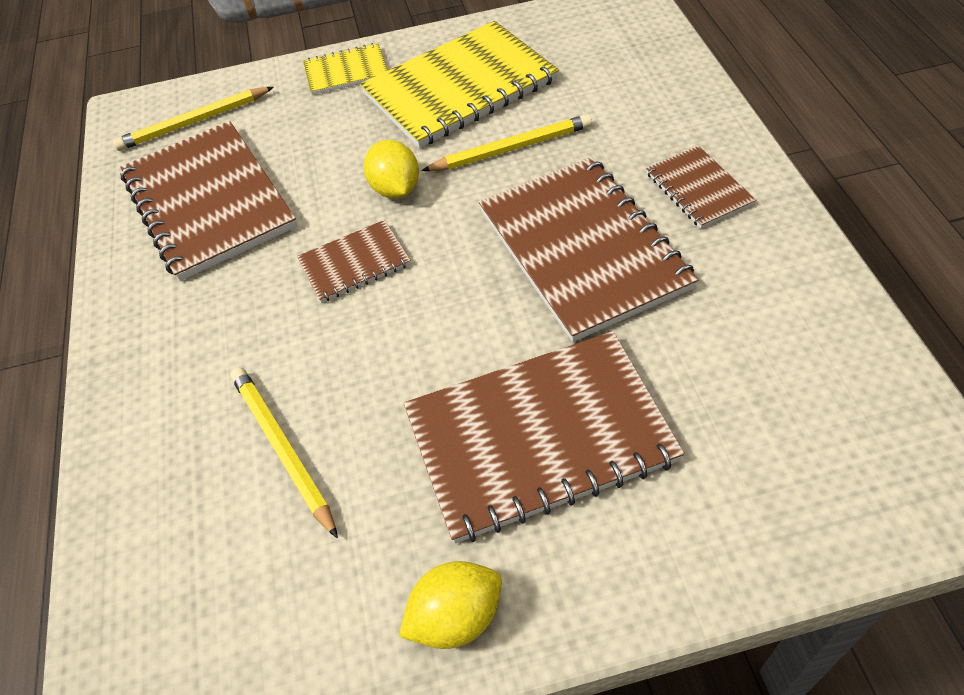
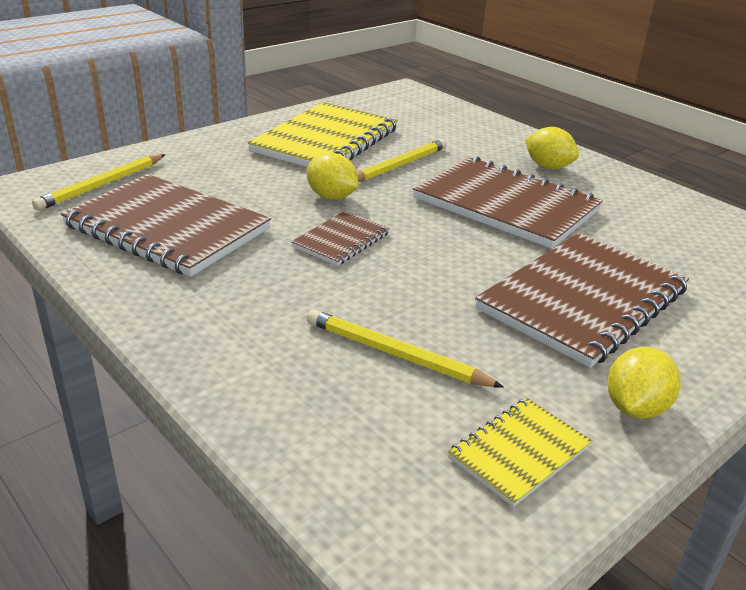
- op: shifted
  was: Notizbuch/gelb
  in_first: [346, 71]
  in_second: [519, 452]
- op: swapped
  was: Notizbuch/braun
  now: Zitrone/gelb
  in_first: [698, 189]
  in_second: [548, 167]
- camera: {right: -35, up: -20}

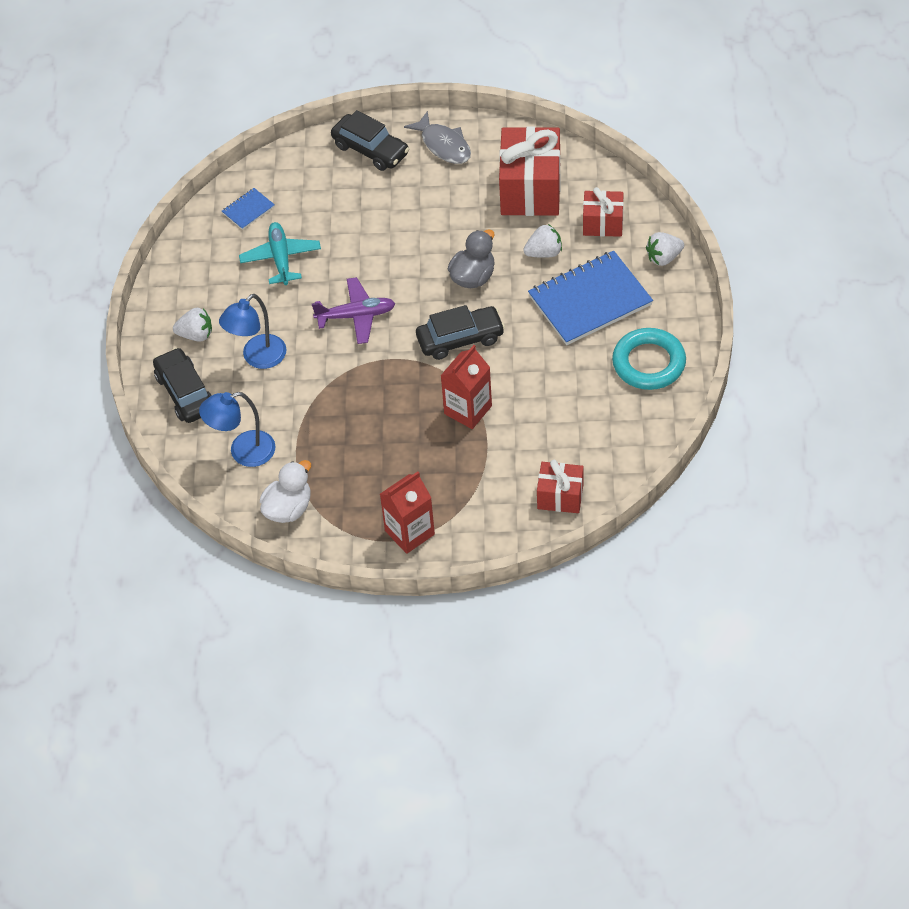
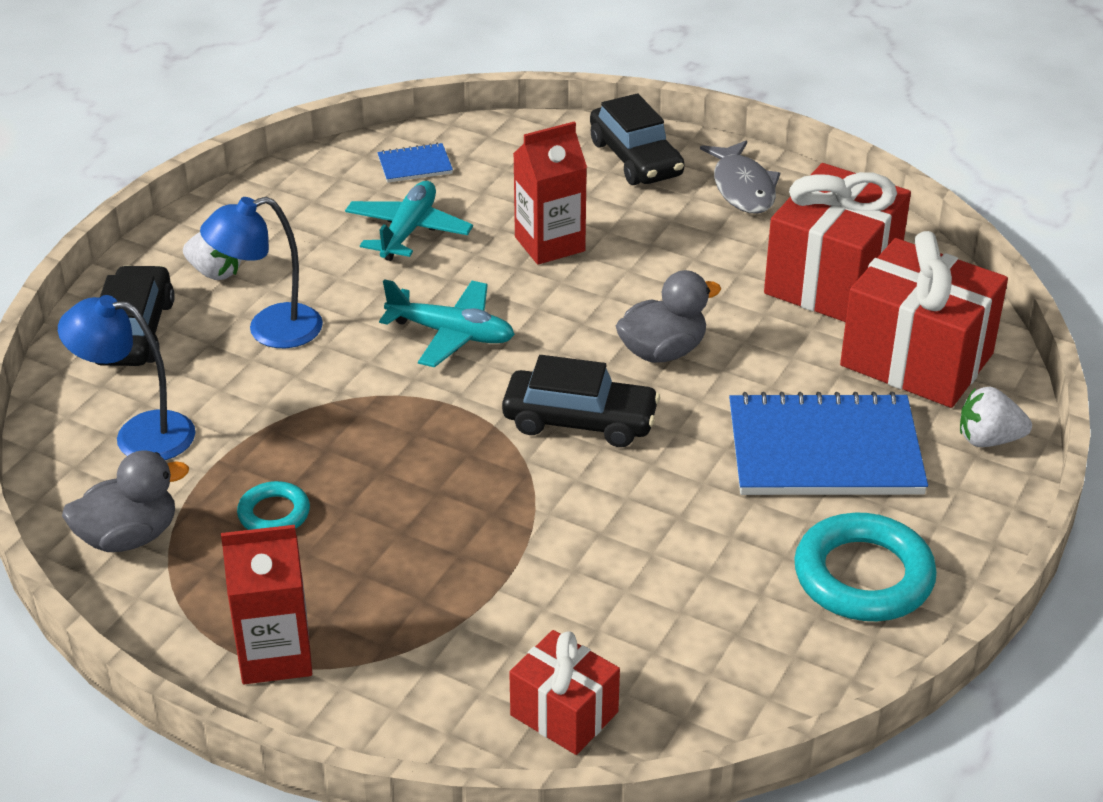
- op: gone
  was: Erdbeere/weiß
  in_first: [544, 252]
- op: new
  now: Ring/türkis
  in_second: [274, 513]
- op: shifted
  was: Getränkekarton/rot
  in_first: [468, 410]
  in_second: [549, 244]
- op: repainted
  was: Ente/weiß
  now: Ente/grau
  in_first: [288, 508]
  in_second: [129, 537]
- op: repainted
  was: Flugzeug/lila
  now: Flugzeug/türkis
  in_first: [356, 316]
  in_second: [451, 334]
- op: scaled
  was: Geschenk/rot
  in_first: [603, 223]
  in_second: [916, 360]
  ratio: 1.79
- camera: {right: 25, up: -15}

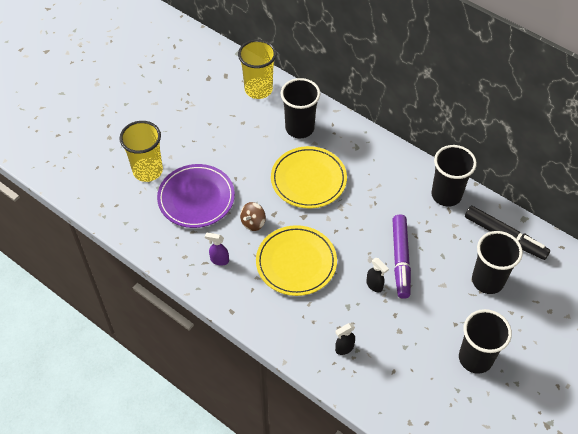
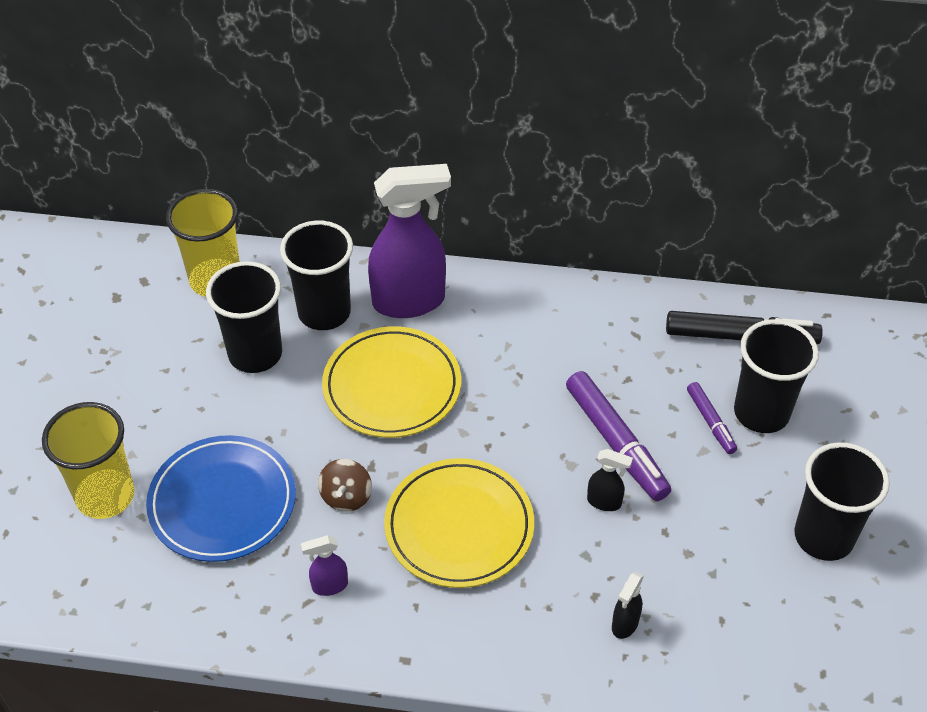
- op: new
  now: Sprühflasche/lila
  in_second: [410, 301]
- op: new
  now: Filzstift/lila
  in_second: [710, 422]
- op: shifted
  was: Becher/schwarz
  in_first: [446, 195]
  in_second: [255, 354]
- op: repainted
  was: Teller/lila
  now: Teller/blau
  in_first: [196, 198]
  in_second: [222, 502]
- camera: {right: -30, up: -5}

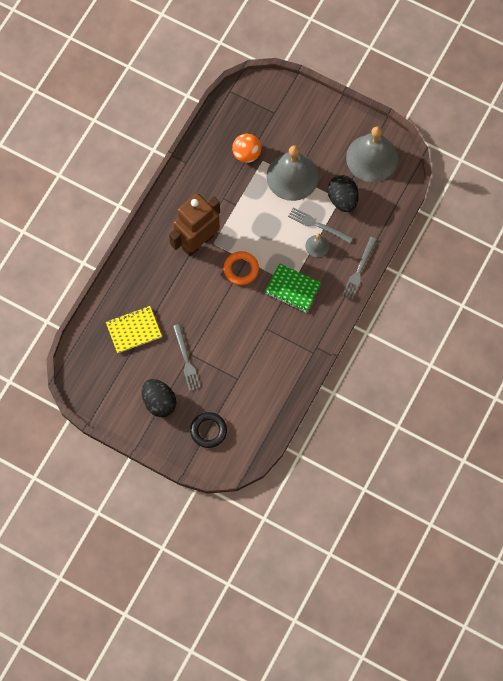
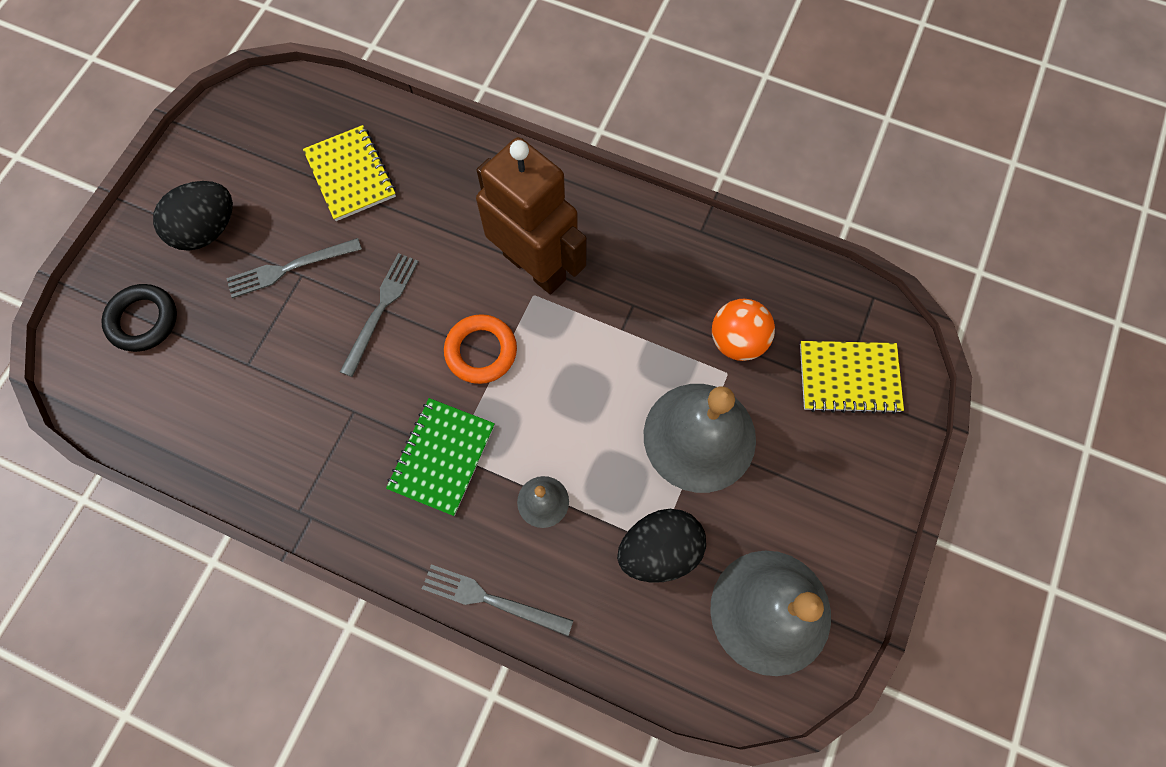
- op: new
  now: Notizbuch/gelb
  in_second: [848, 378]
- op: shifted
  was: Gabel/grau
  in_first: [318, 225]
  in_second: [381, 309]
- camera: {right: 85, up: 0}

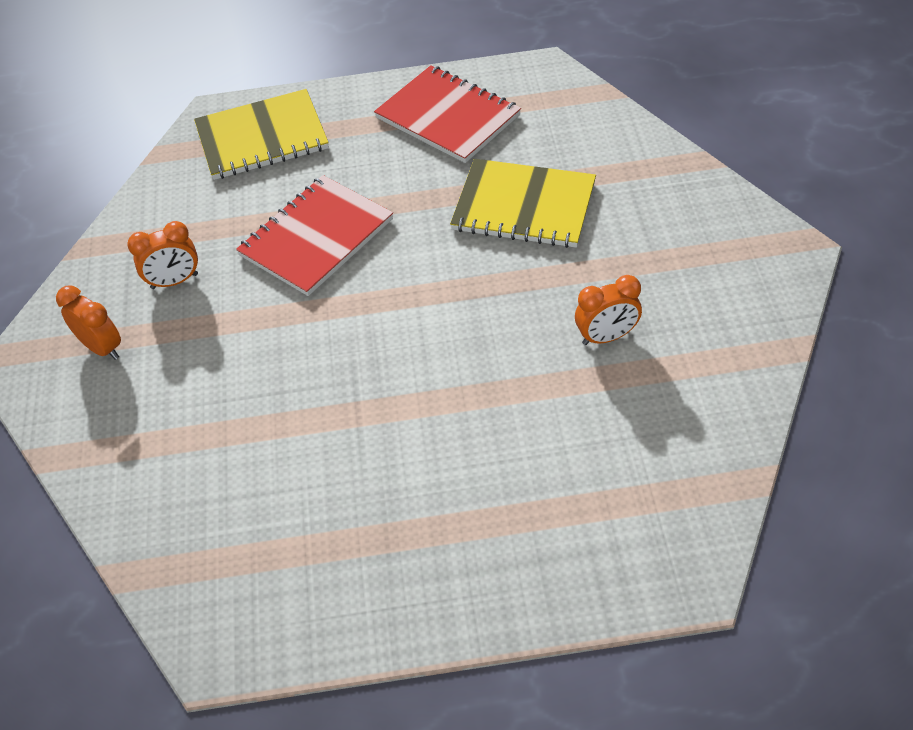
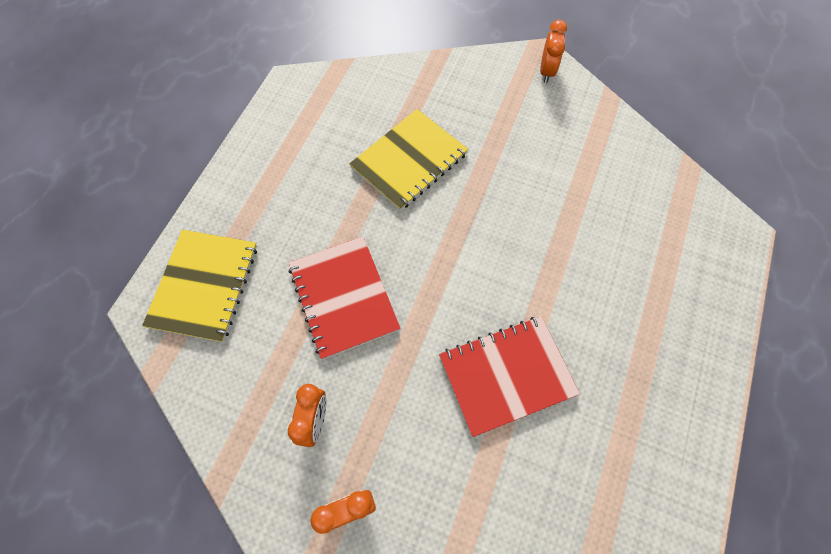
- op: shifted
  was: Notizbuch/rot
  in_first: [448, 117]
  in_second: [506, 375]
- op: shifted
  was: Wecker/orange
  in_first: [606, 337]
  in_second: [546, 71]
- camera: {right: -65, up: 15}

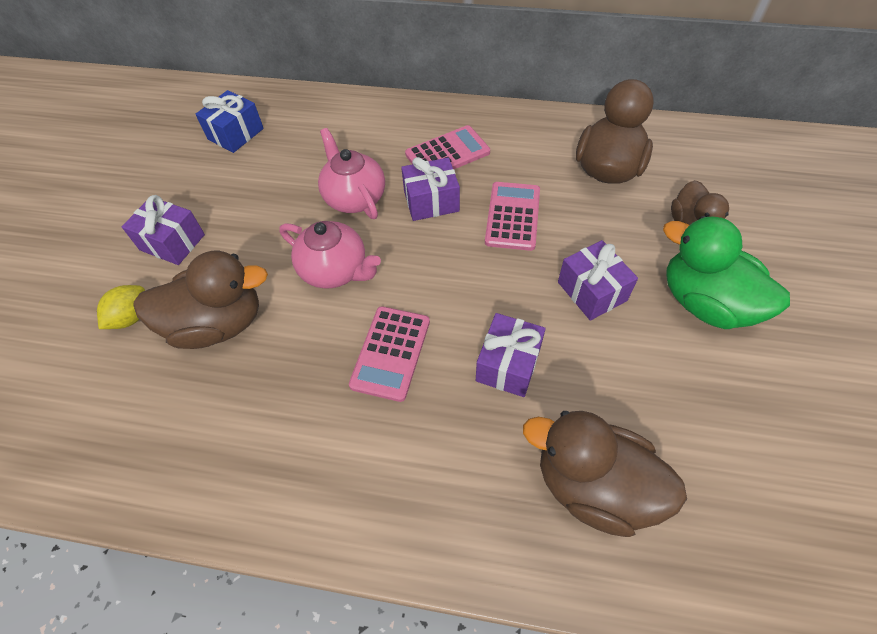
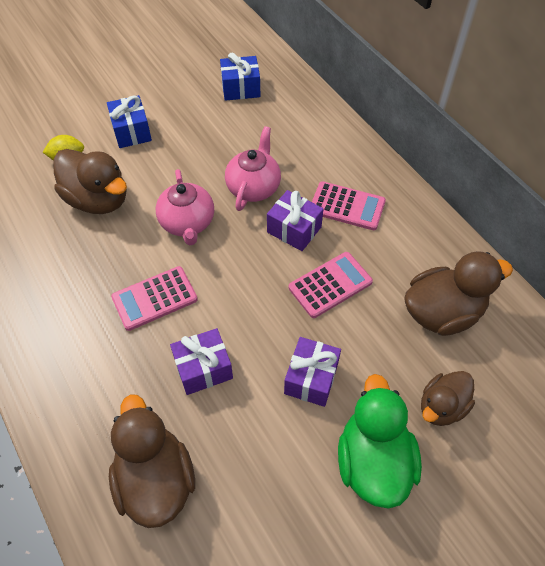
- op: repainted
  was: Geschenk/lila
  now: Geschenk/blau
  in_first: [172, 242]
  in_second: [132, 131]
- camera: {right: 45, up: 0}

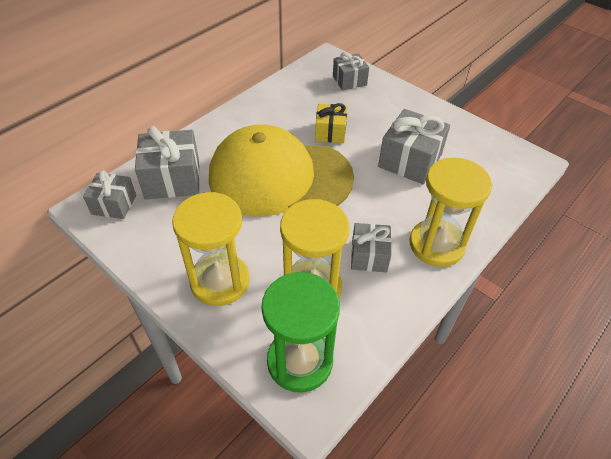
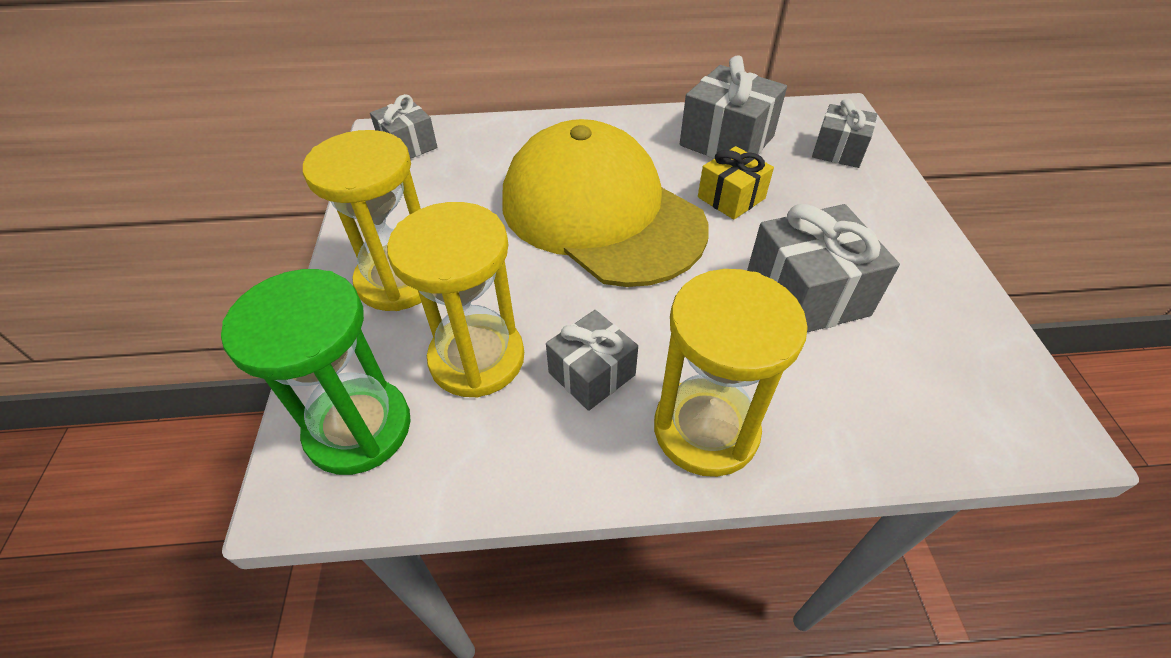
- op: shifted
  was: Geschenk/grau
  in_first: [172, 179]
  in_second: [727, 141]
- camera: {right: 45, up: 0}

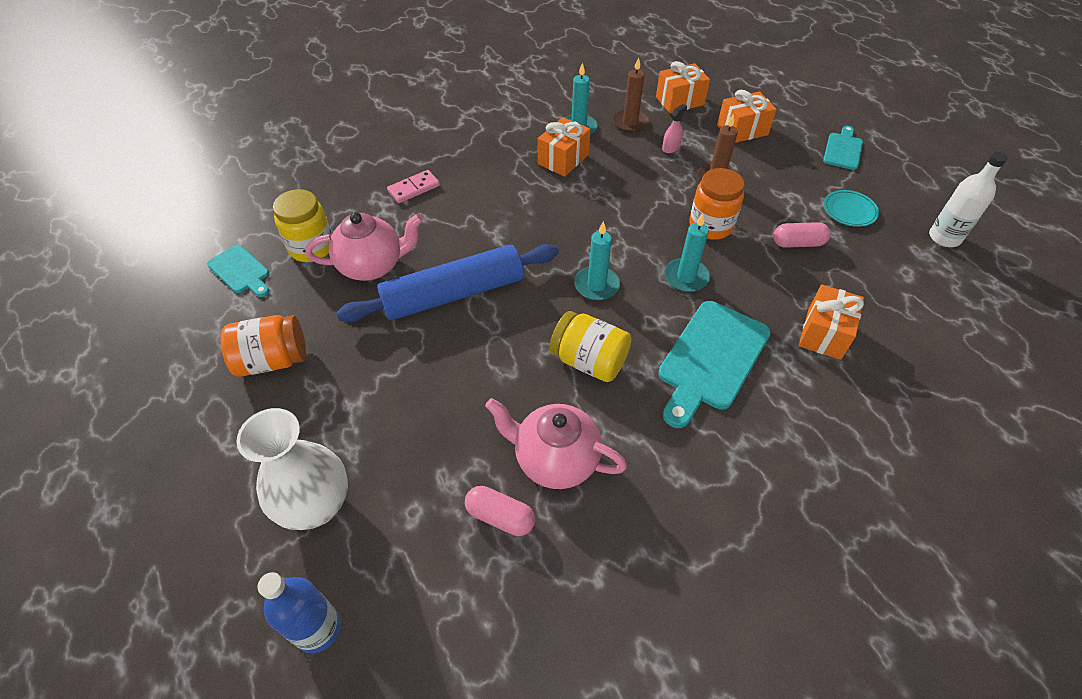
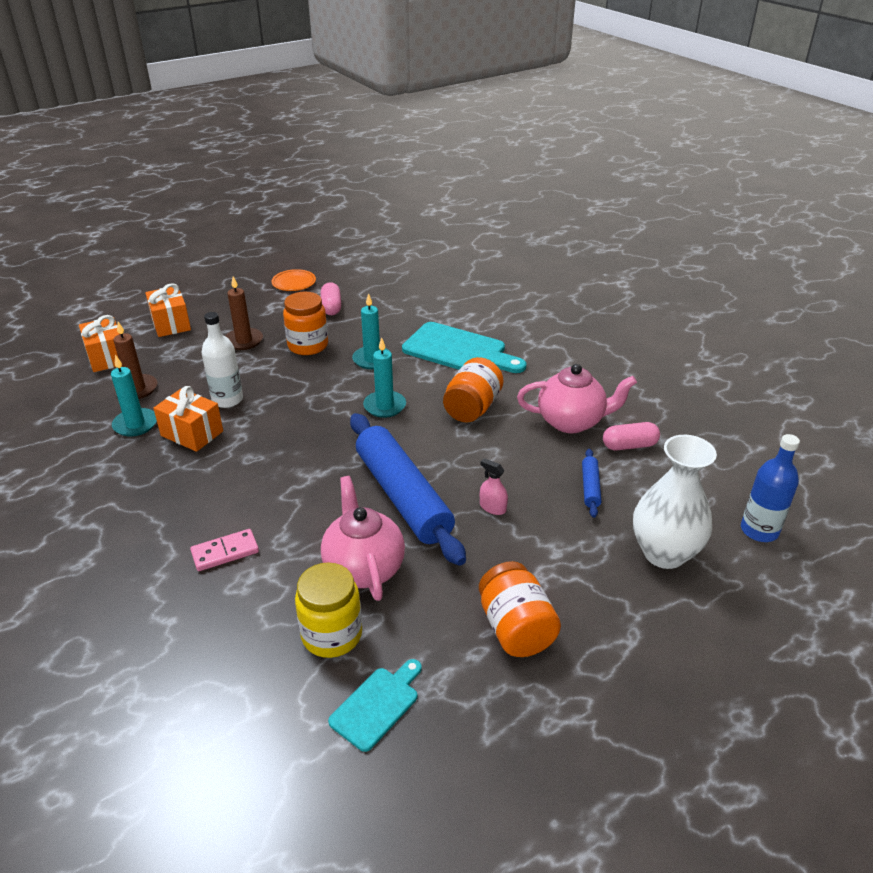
- op: gone
  was: Geschenk/orange
  in_first: [824, 333]
- op: gone
  was: Schneidebrett/türkis
  in_first: [843, 150]
- op: new
  now: Nudelholz/blau
  in_second: [590, 487]
- op: shifted
  was: Sprühflasche/rosa
  in_first: [671, 147]
  in_second: [492, 507]
- op: shifted
  was: Flasche/weiß
  in_first: [944, 237]
  in_second: [227, 400]
- op: repainted
  was: Einmachglas/gelb
  now: Einmachglas/orange
  in_first: [589, 361]
  in_second: [472, 408]
- op: repainted
  was: Teller/türkis
  now: Teller/orange
  in_first: [849, 211]
  in_second: [294, 283]
- op: rotated
  was: Dominostein/rosa
  in_first: [414, 188]
  in_second: [225, 552]
  clockwise: -75
- op: rotated
  was: Kapsel/rosa
  in_first: [500, 516]
  in_second: [629, 445]
  clockwise: 60
- op: rotated
  was: Teekanne/rosa
  in_first: [555, 459]
  in_second: [571, 422]
  clockwise: -105
- camera: {right: -95, up: -15}

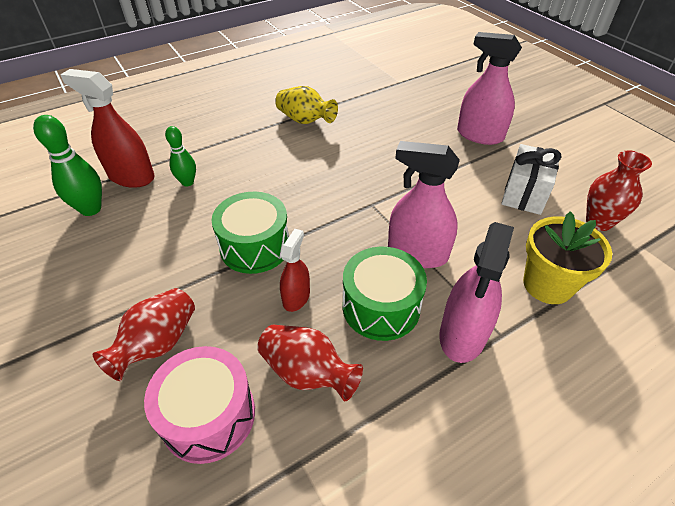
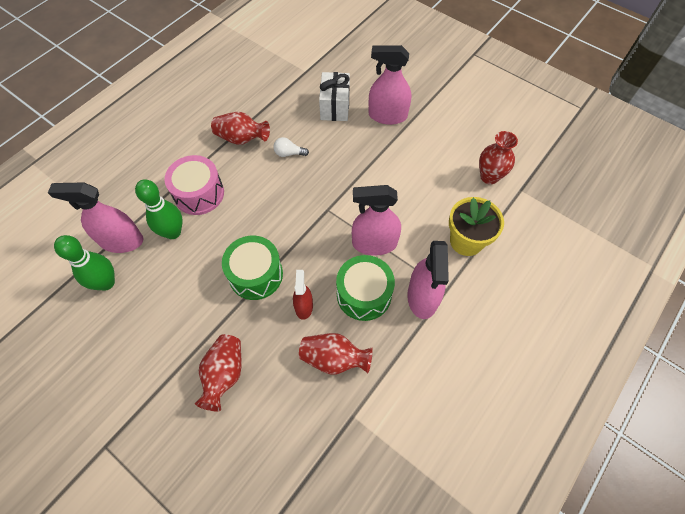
- op: new
  now: Glühbirne/weiß
  in_second: [289, 153]
- op: shifted
  was: Trommel/rosa
  in_first: [208, 415]
  in_second: [199, 194]
- op: shifted
  was: Geschenk/weiß
  in_first: [524, 194]
  in_second: [335, 107]
- op: repainted
  was: Sprühflasche/rot
  now: Sprühflasche/rosa
  in_first: [131, 176]
  in_second: [121, 241]
- op: repainted
  was: Vase/gelb
  now: Vase/rot
  in_first: [305, 121]
  in_second: [242, 138]
- op: scaled
  was: Bowlingkegel/grün
  in_first: [187, 182]
  in_second: [173, 232]
  ratio: 1.55
- camera: {right: -20, up: 15}

